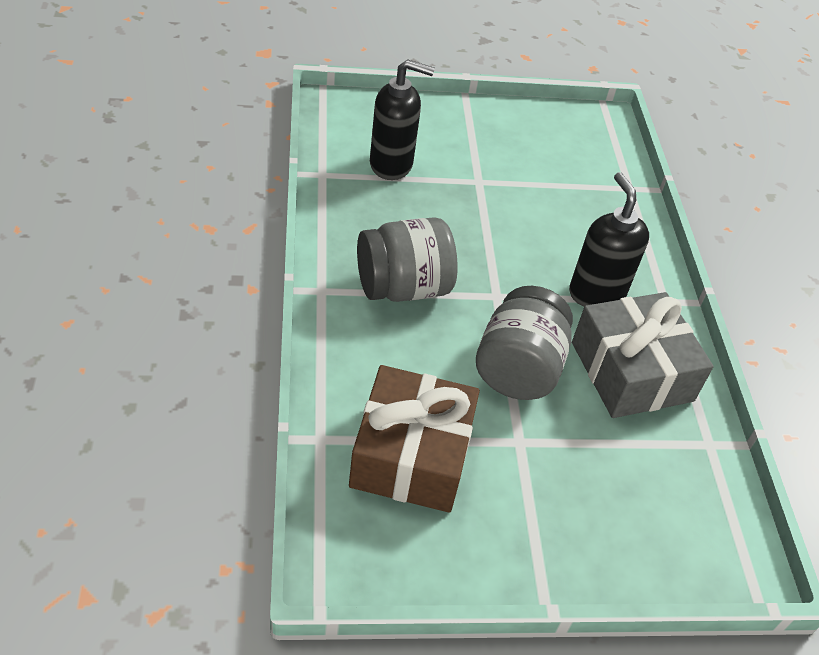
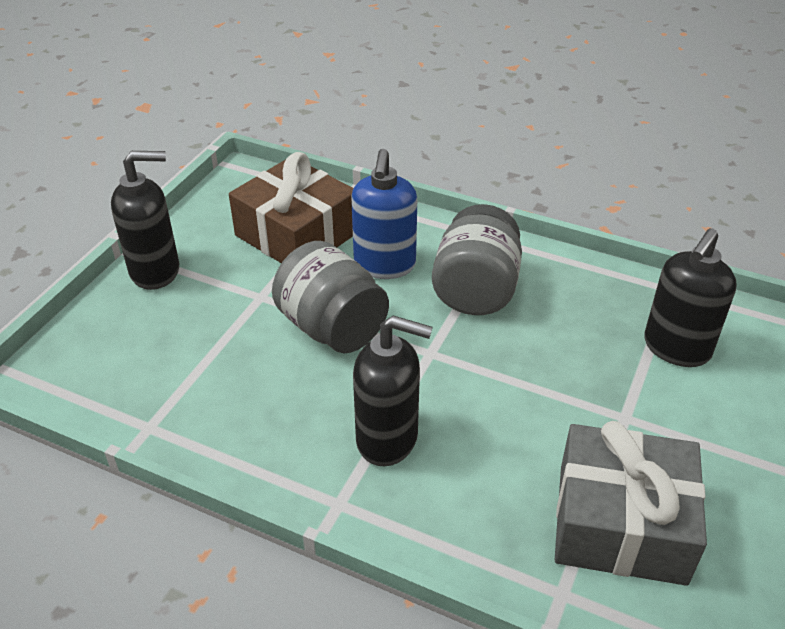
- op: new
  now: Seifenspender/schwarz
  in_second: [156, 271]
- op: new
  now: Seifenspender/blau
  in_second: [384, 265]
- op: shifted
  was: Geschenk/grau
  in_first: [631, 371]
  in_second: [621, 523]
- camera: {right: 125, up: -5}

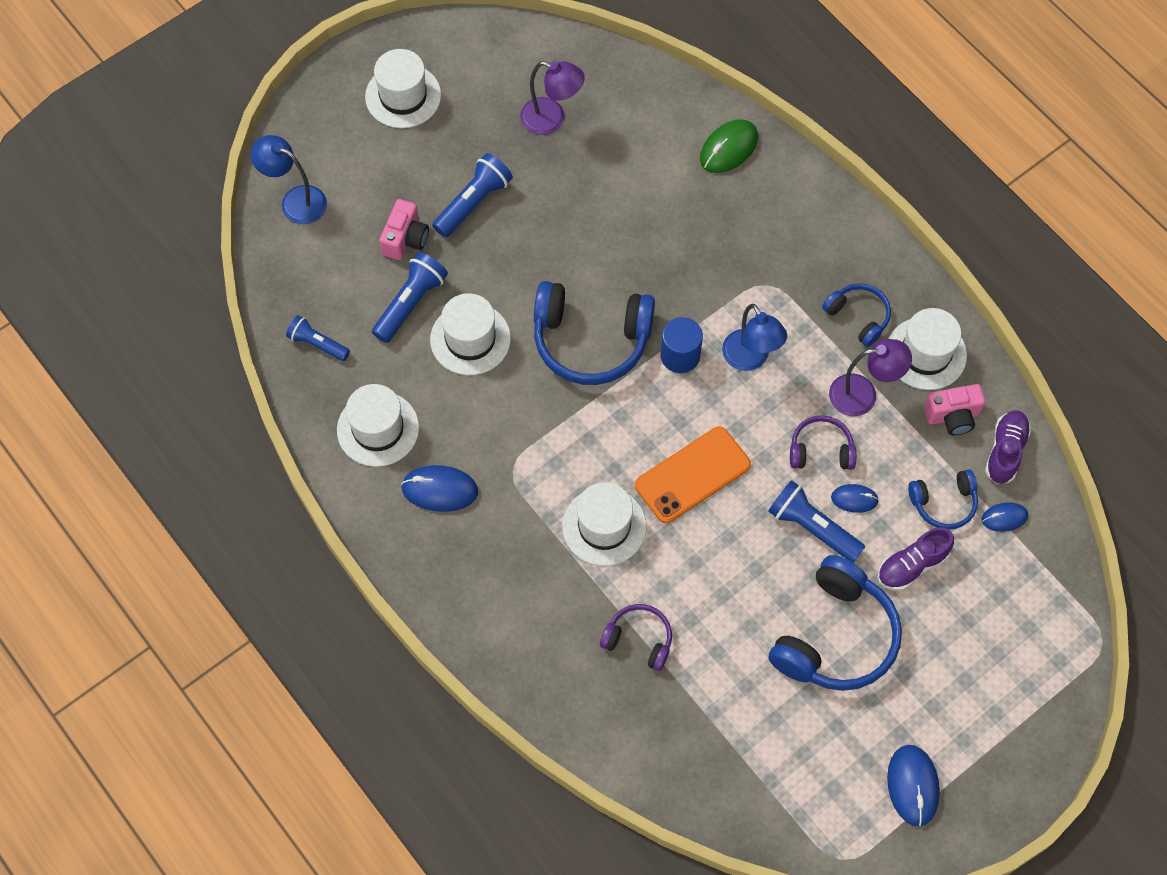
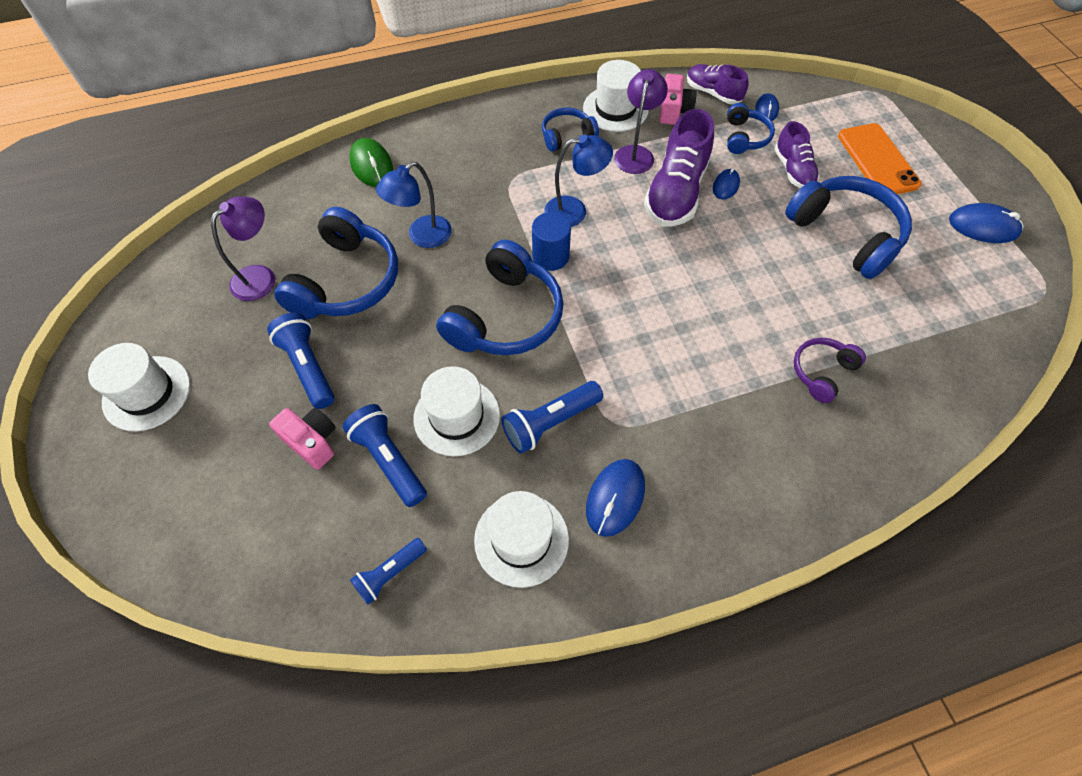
- op: gone
  was: Hut/weiß
  in_first: [604, 526]
- op: new
  now: Kopfhörer/blau
  in_second: [346, 281]
- op: shifted
  was: Lampe/blau
  in_first: [295, 200]
  in_second: [422, 237]
- op: shifted
  was: Handy/orange
  in_first: [692, 475]
  in_second: [877, 160]
- op: shifted
  was: Taschenlampe/blau
  in_first: [812, 528]
  in_second: [550, 423]
- op: swapped
  was: Kopfhörer/lila
  now: Schuh/lila
  in_first: [821, 450]
  in_second: [675, 193]
- camera: {right: -70, up: -5}

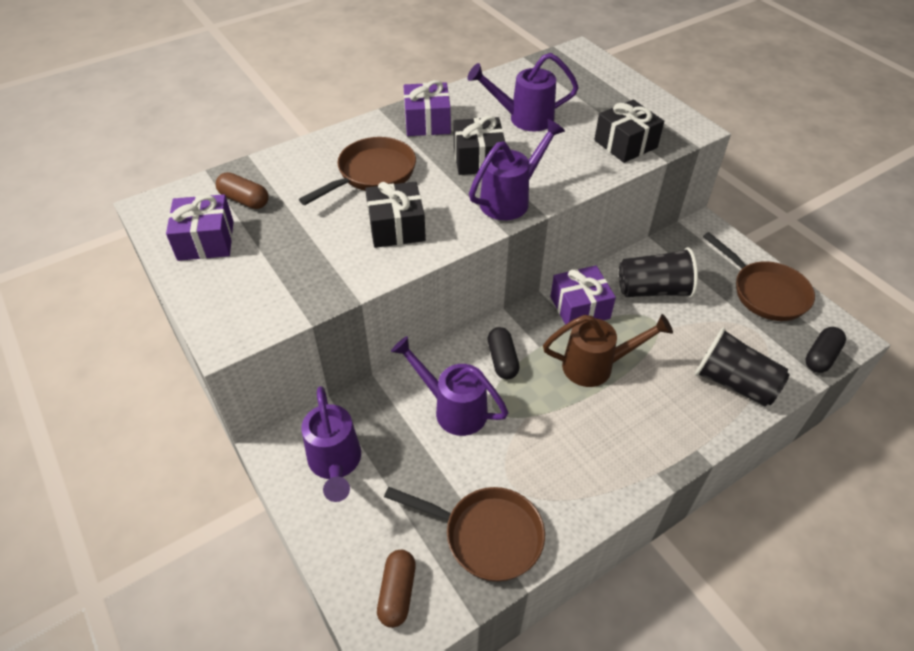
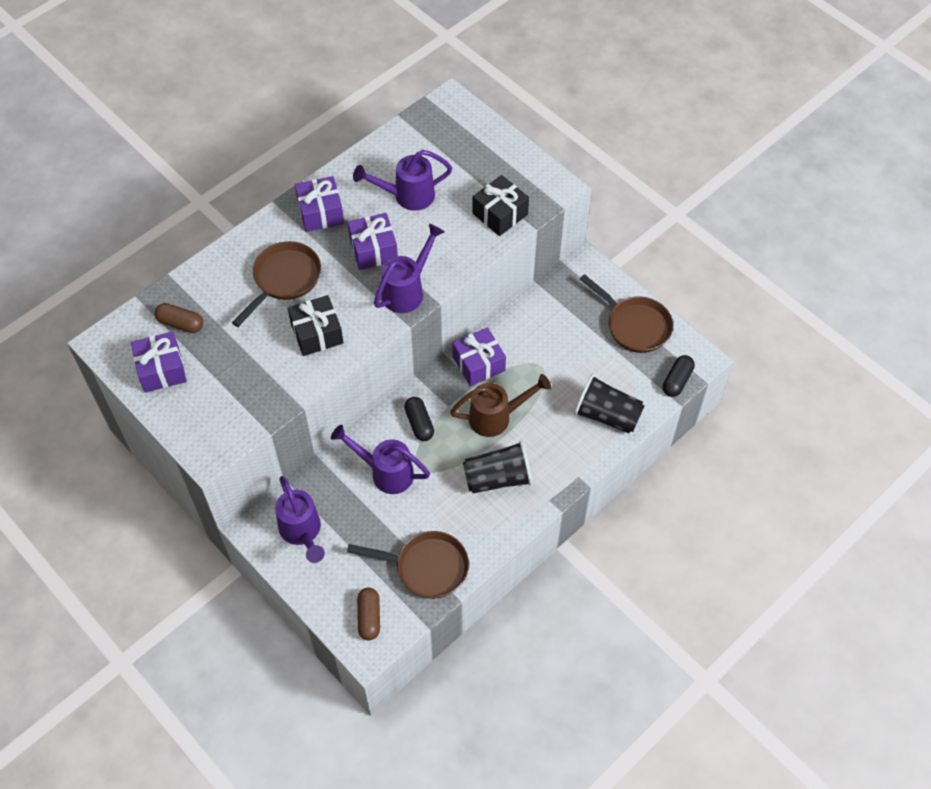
- op: shifted
  was: Becher/schwarz
  in_first: [653, 290]
  in_second: [497, 478]
- op: repainted
  was: Geschenk/schwarz
  now: Geschenk/lila
  in_first: [478, 159]
  in_second: [373, 250]
- camera: {right: -10, up: 10}

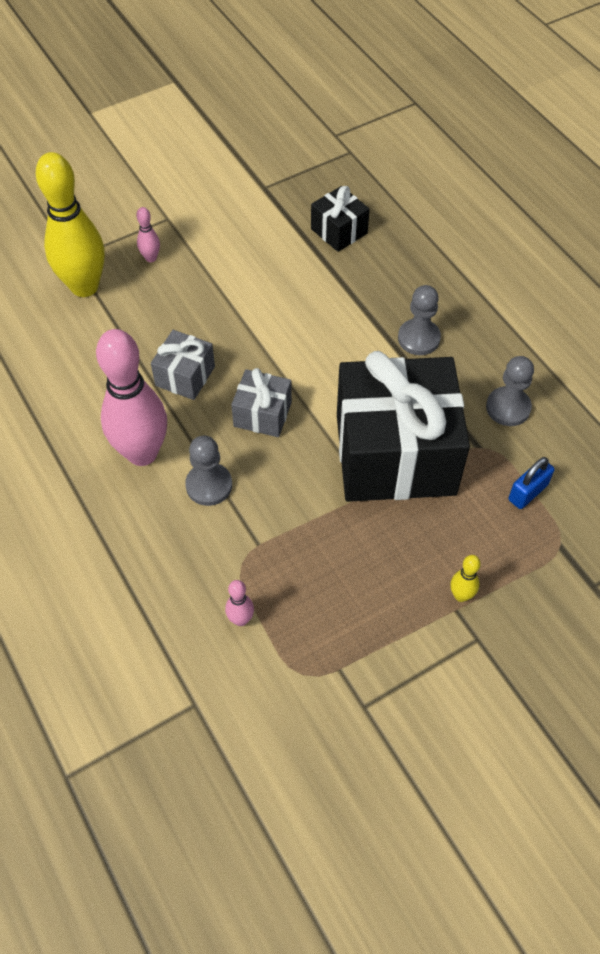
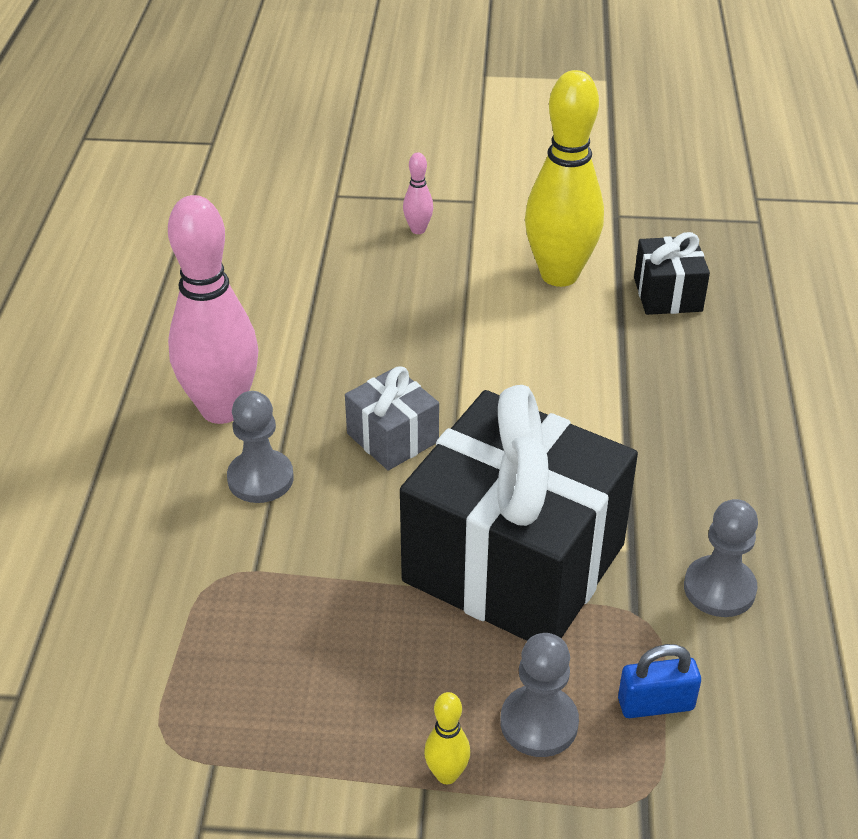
- op: gone
  was: Geschenk/grau
  in_first: [185, 376]
- op: gone
  was: Bowlingkegel/rosa
  in_first: [241, 619]
- op: shifted
  was: Bowlingkegel/gelb
  in_first: [84, 287]
  in_second: [559, 275]
- op: shifted
  was: Bauer/grau
  in_first: [418, 338]
  in_second: [539, 723]
- camera: {right: 35, up: -15}

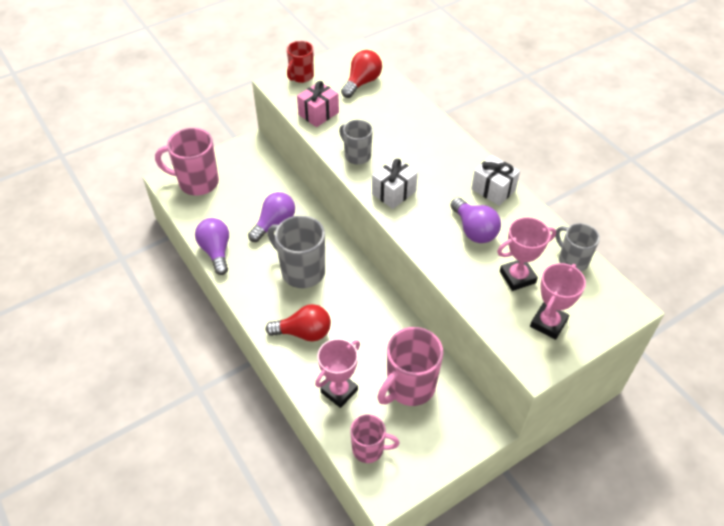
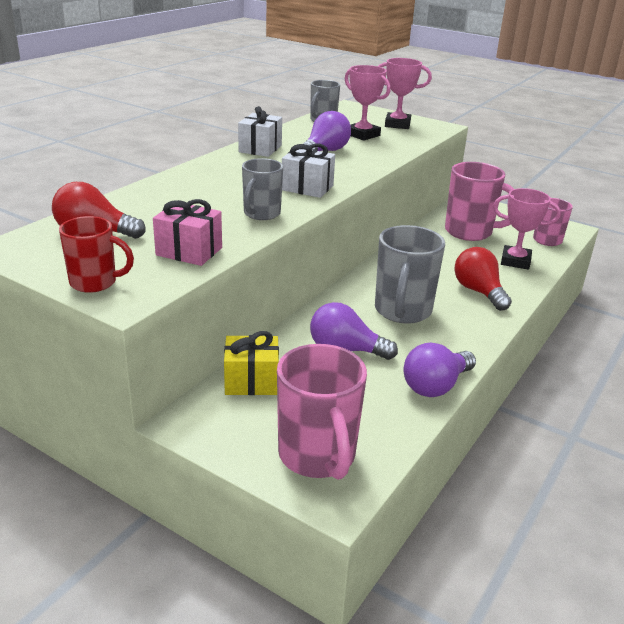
- op: new
  now: Geschenk/gelb
  in_second: [251, 381]
- camera: {right: -115, up: -20}

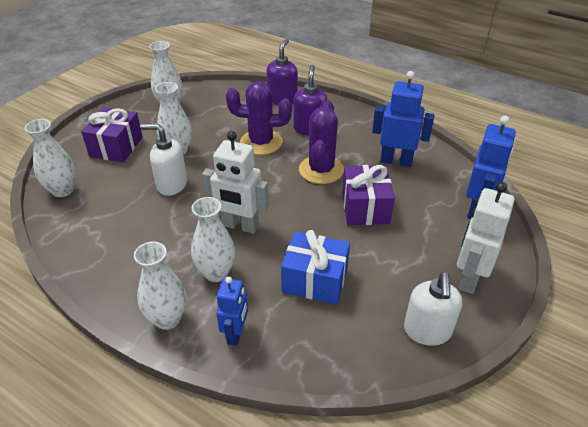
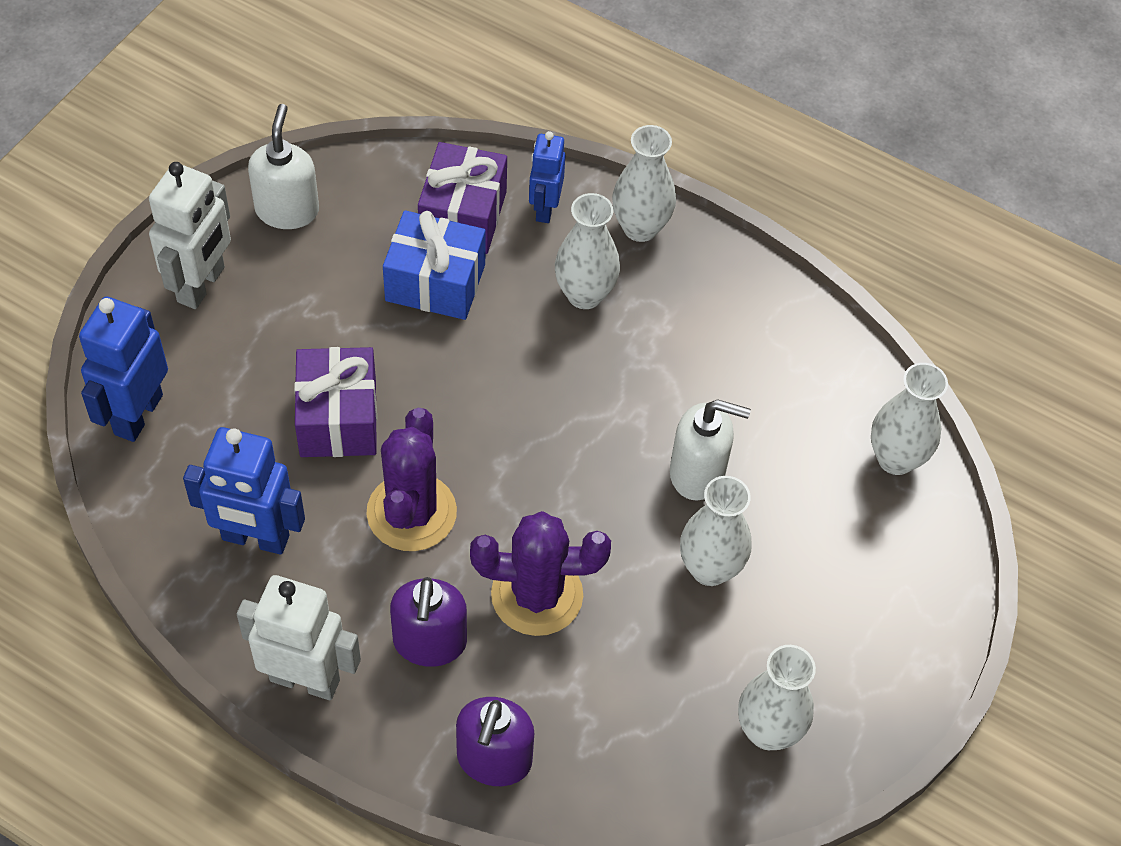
- op: shifted
  was: Geschenk/lila
  in_first: [116, 147]
  in_second: [463, 216]
- op: shifted
  was: Roboter/weiß
  in_first: [240, 226]
  in_second: [305, 679]
- camera: {right: 175, up: 15}

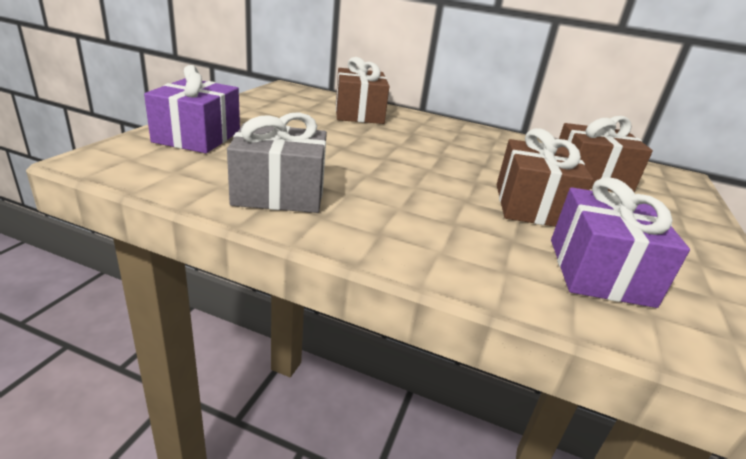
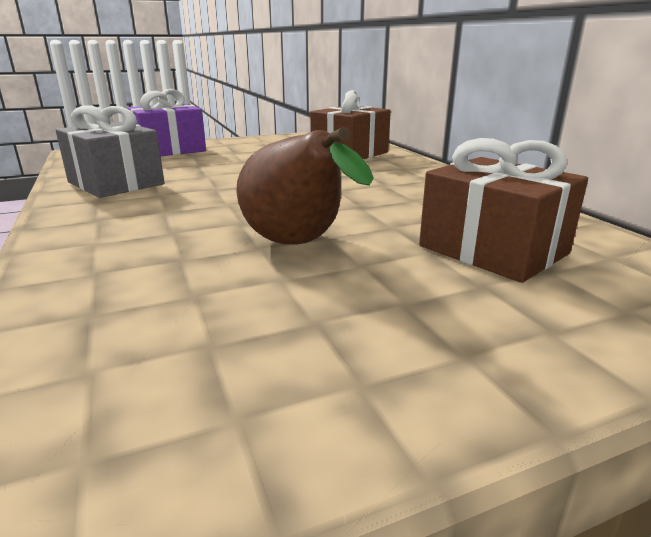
- op: gone
  was: Geschenk/lila
  in_first: [599, 271]
- op: swapped
  was: Geschenk/braun
  now: Birne/braun
  in_first: [532, 206]
  in_second: [299, 245]
- camera: {right: 50, up: -5}

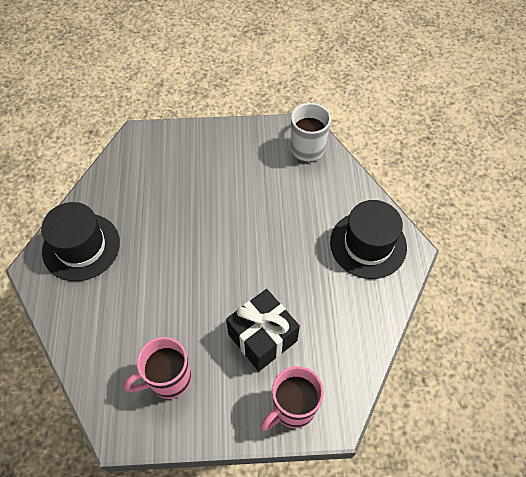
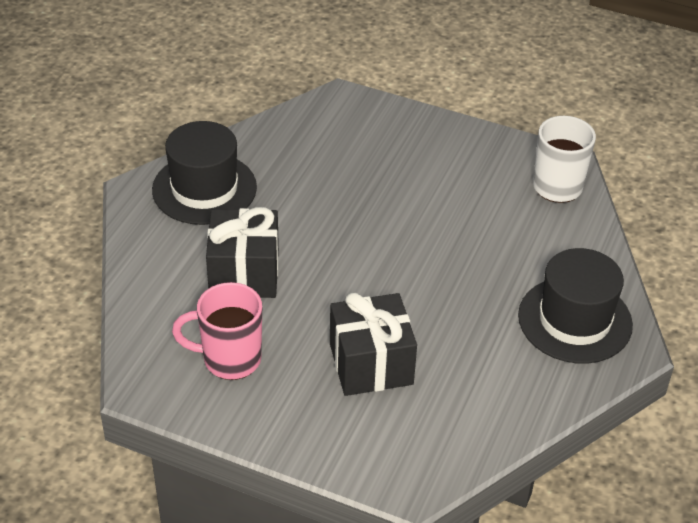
- op: gone
  was: Tasse/rosa
  in_first: [293, 408]
- op: new
  now: Geschenk/schwarz
  in_second: [244, 273]
- camera: {right: 25, up: -15}

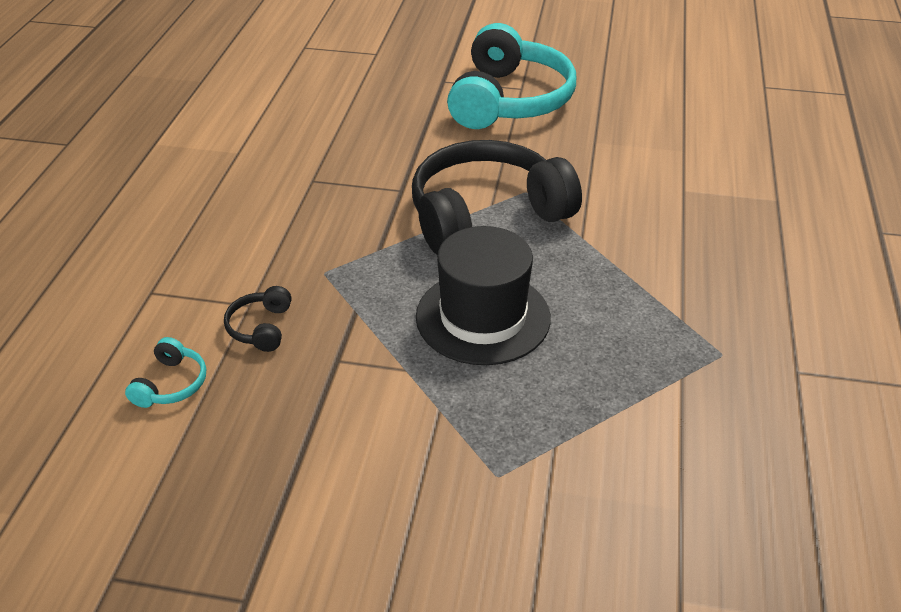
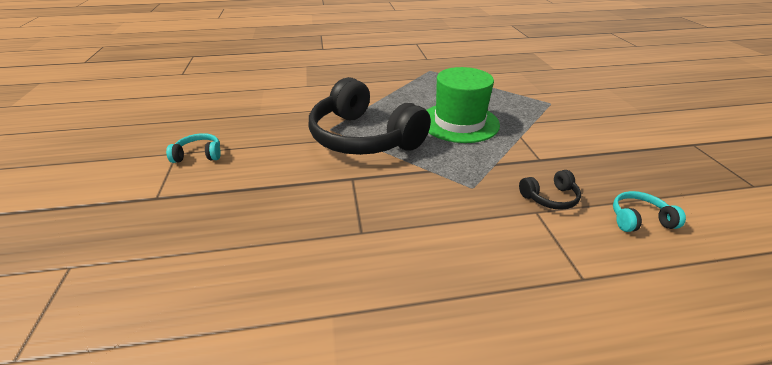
- op: repainted
  was: Hut/schwarz
  now: Hut/grün
  in_first: [483, 317]
  in_second: [459, 122]
- op: scaled
  was: Kopfhörer/türkis
  in_first: [509, 100]
  in_second: [199, 155]
  ratio: 0.4
- camera: {right: -110, up: -5}

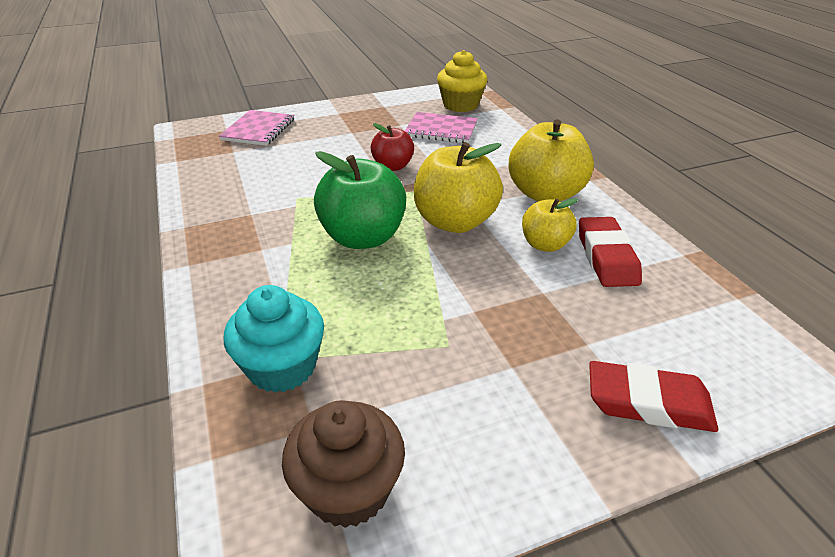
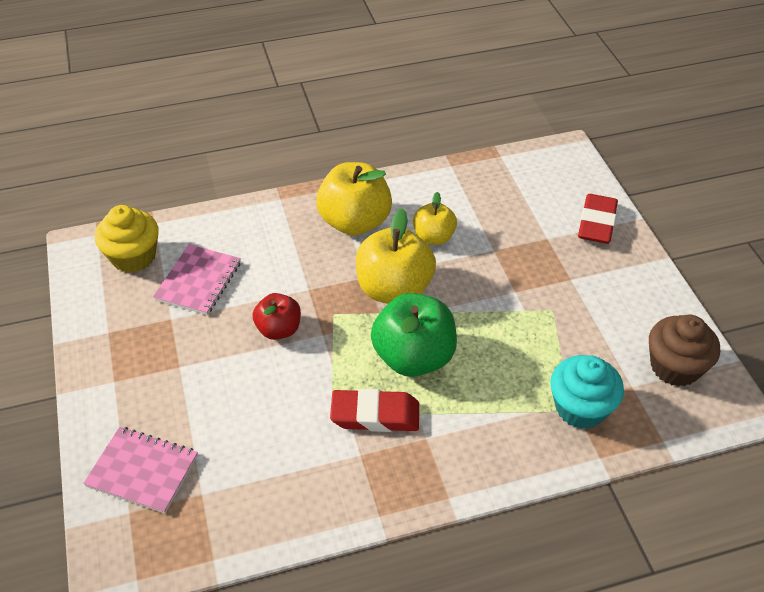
- op: shifted
  was: Radiergummi/rot
  in_first: [606, 257]
  in_second: [375, 415]
- camera: {right: -85, up: 10}

